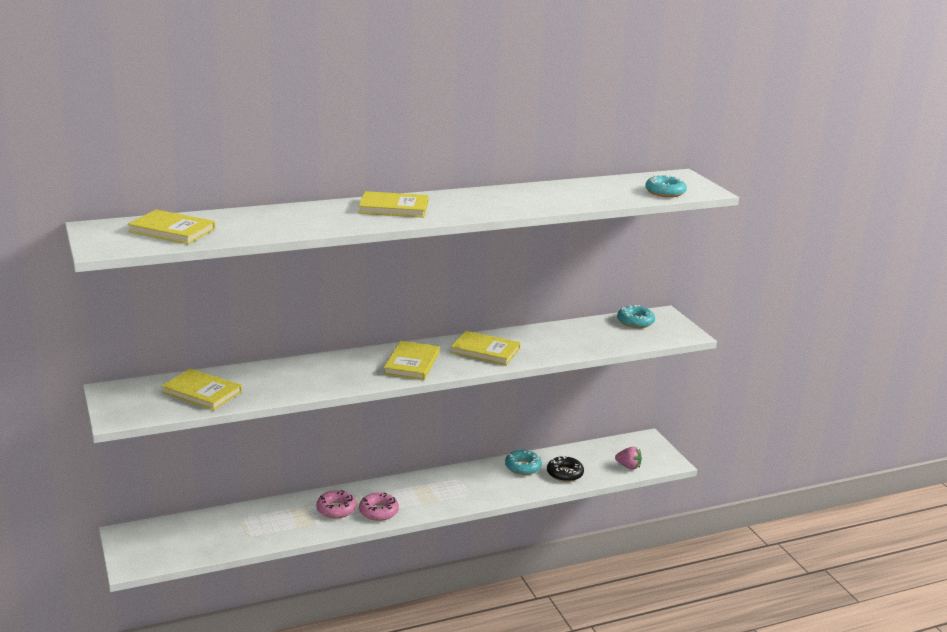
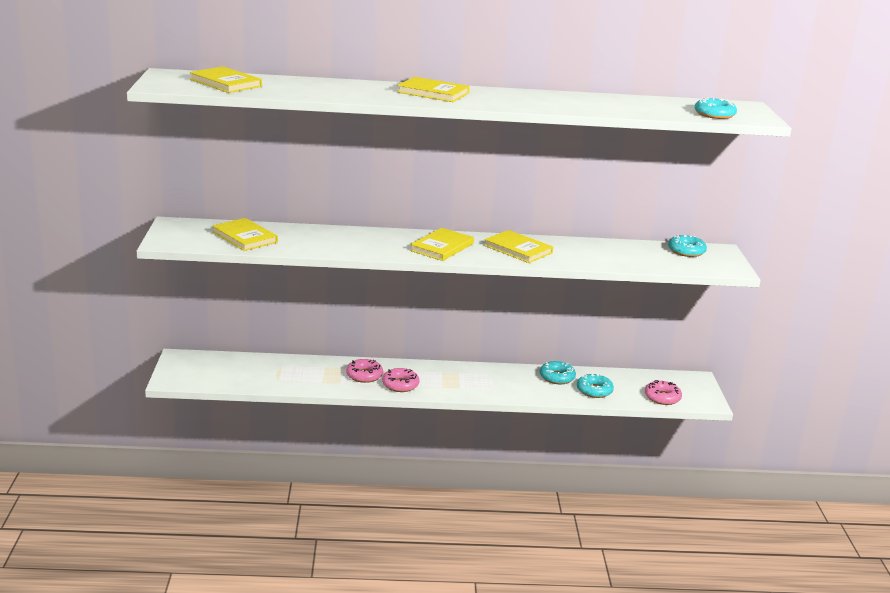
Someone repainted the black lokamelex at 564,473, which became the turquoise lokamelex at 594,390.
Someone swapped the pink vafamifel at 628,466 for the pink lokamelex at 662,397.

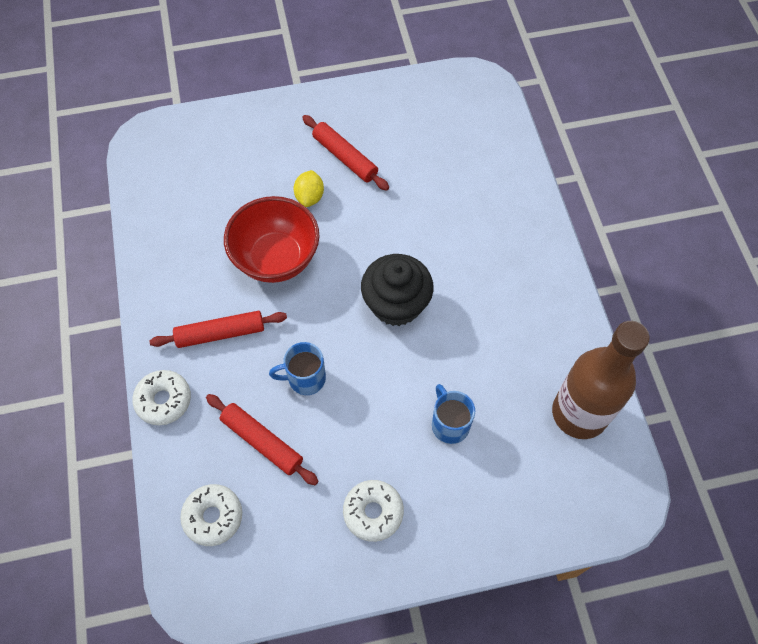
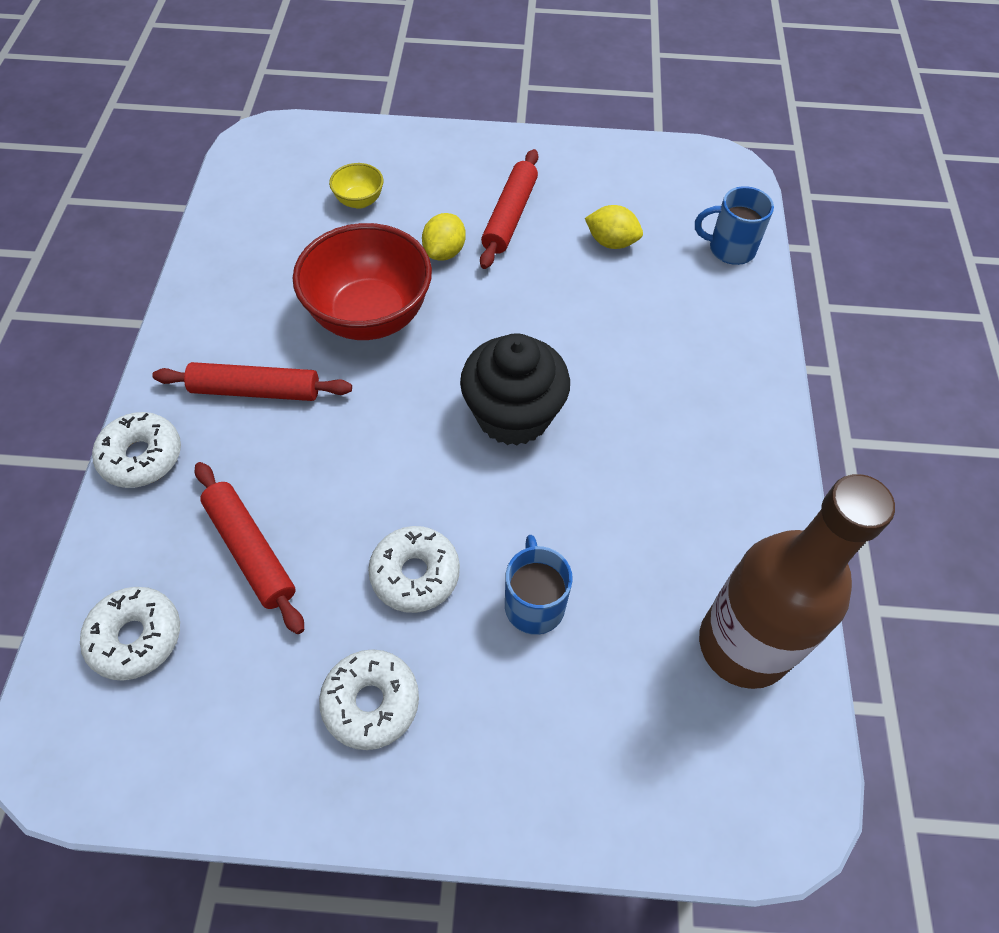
Someone carried the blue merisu from 305,378 to 730,249.
Someone rotated the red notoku at 345,157 by 45 degrees clockwise.
Someone put down the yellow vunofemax at 359,201.
Someone put down the white lokamelex at 415,574.
Someone put down the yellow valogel at 611,242.

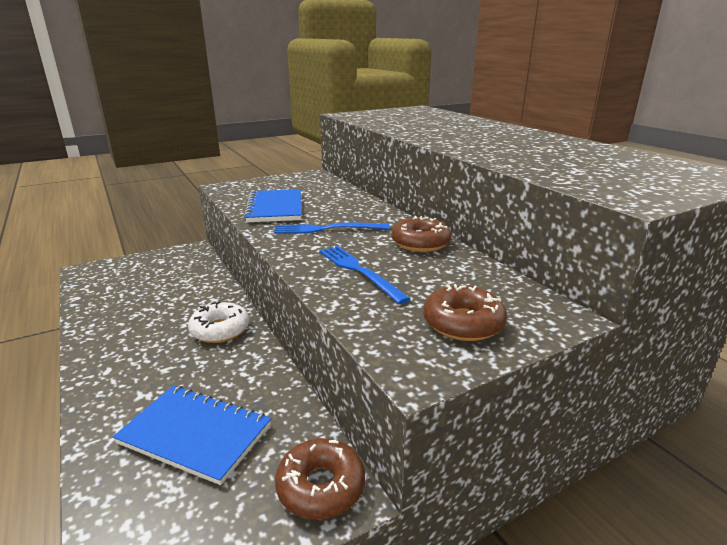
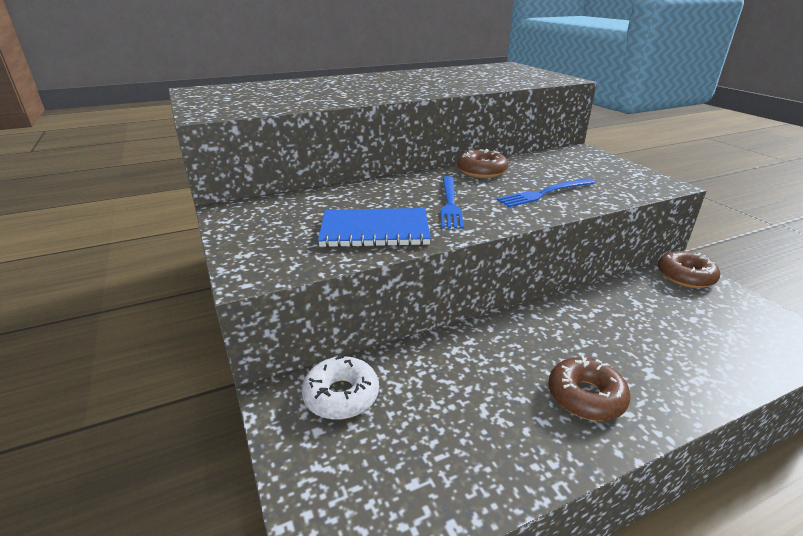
Someone took away the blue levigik at 195,434.
Someone carried the white lokamelex from 220,330 to 341,395.
Someone carried the brown lokamelex from 463,323 to 585,396.

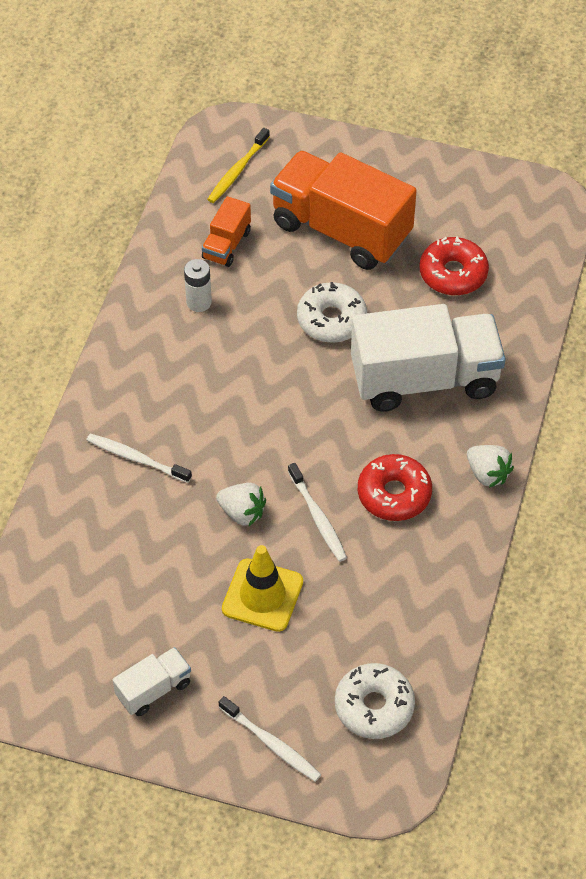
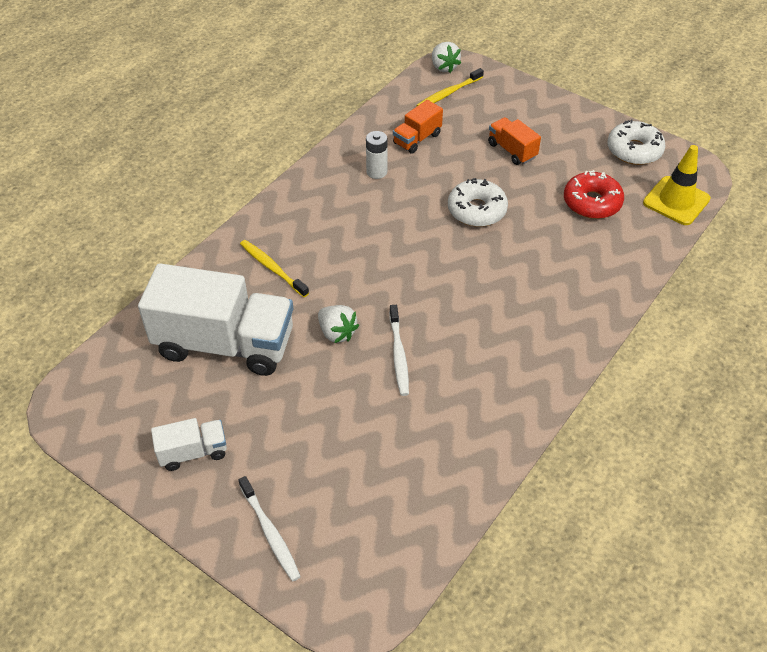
Someone repainted the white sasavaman at 136,458, which became the yellow sasavaman at 272,268.
Someone carried the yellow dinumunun from 262,595 to 676,201.
Someone scaled the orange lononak at 341,230 by 0.46.
Someone carried the white lokamelex from 374,706 to 634,150.
Someone carried the white lononak from 424,379 to 225,343.
Someone took away the red lokamelex at 394,494.
Someone carried the white vafamifel from 487,474 to 444,67.

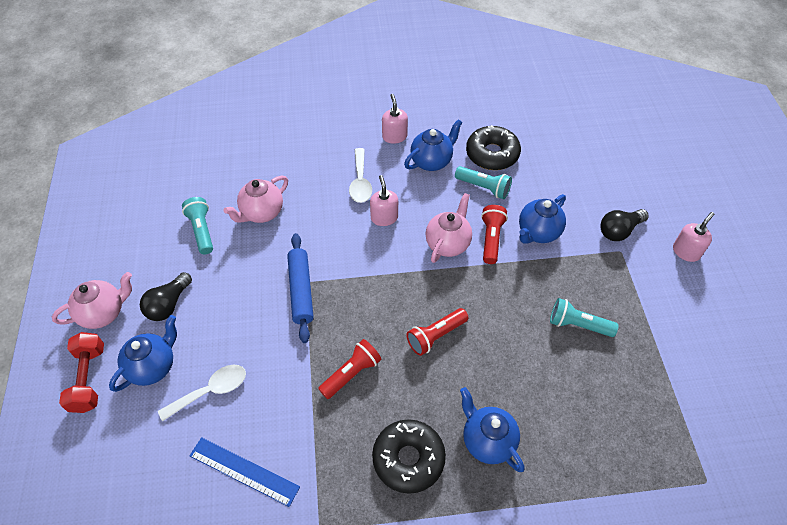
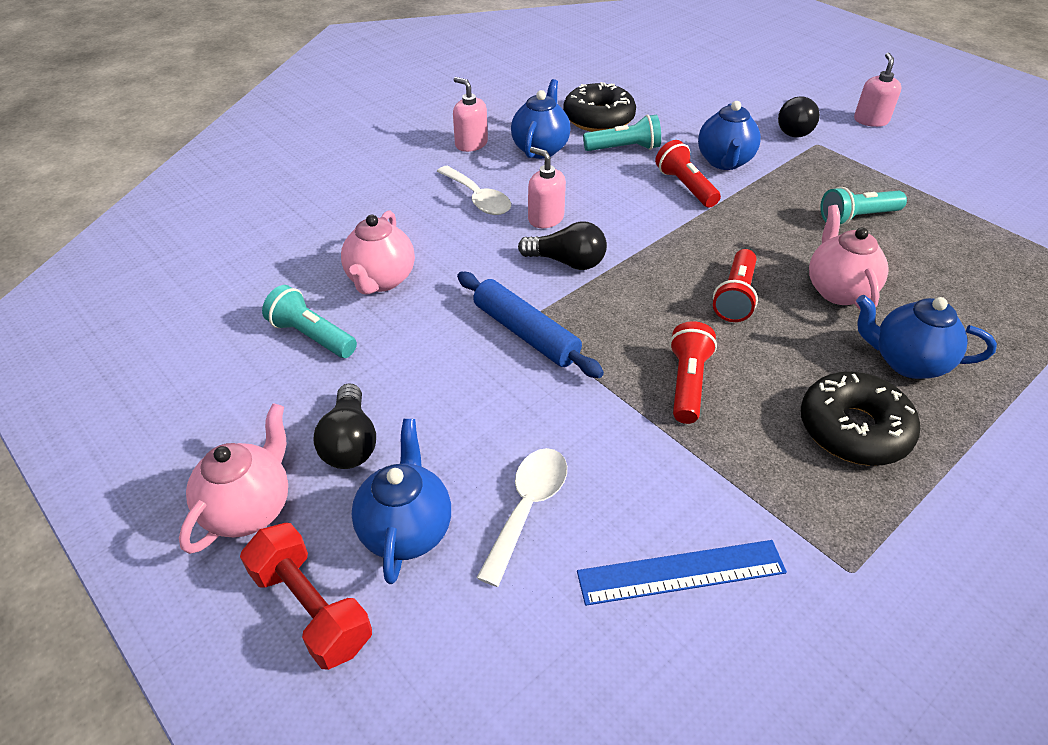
Someone carried the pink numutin from 448,243 to 838,290.
Someone put down the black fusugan at 567,262.

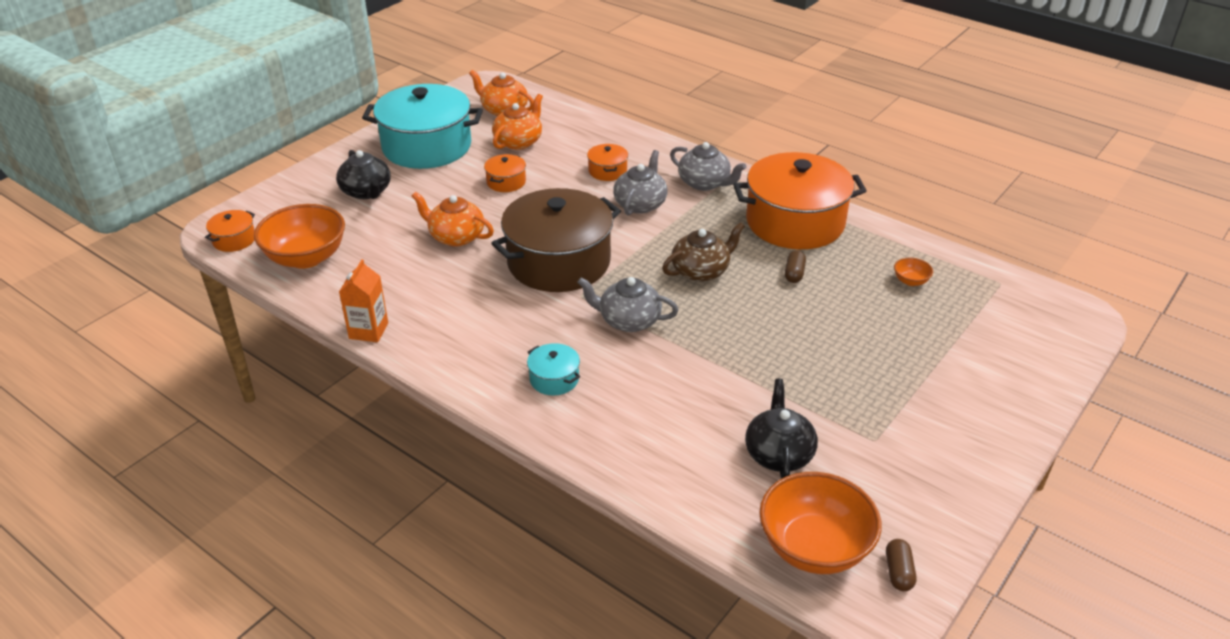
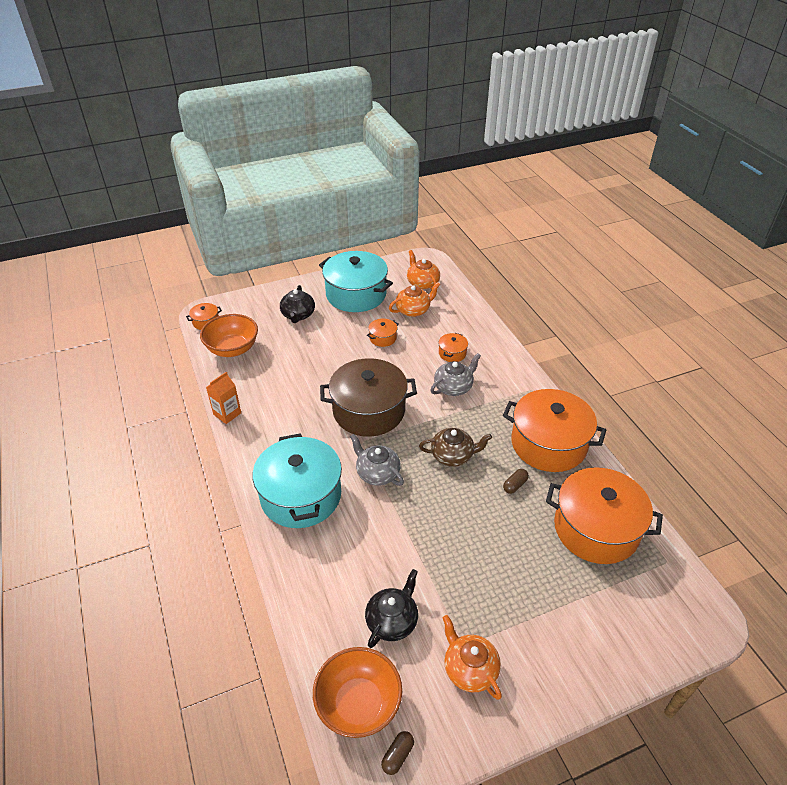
Someone carried the orange numutin from 456,237 to 469,669.
Someone scaled the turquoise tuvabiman at 554,379 by 2.38.
Someone took away the grey numutin at 704,183.
Someone swapped the orange vunofemax at 910,281 for the orange tuvabiman at 596,528.

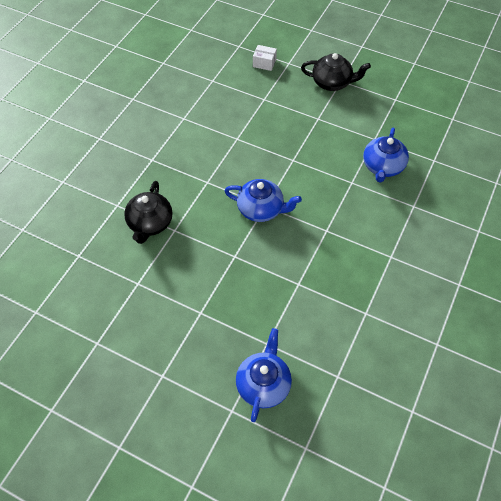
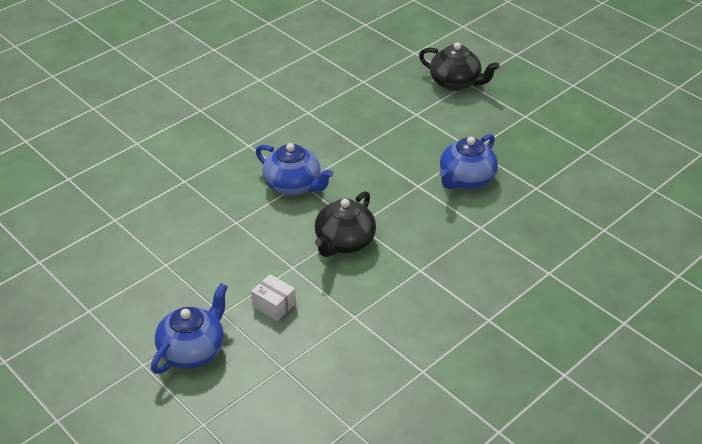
Someone carried the black numutin from 150,224 to 344,242.
Someone carried the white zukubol from 264,63 to 274,305.

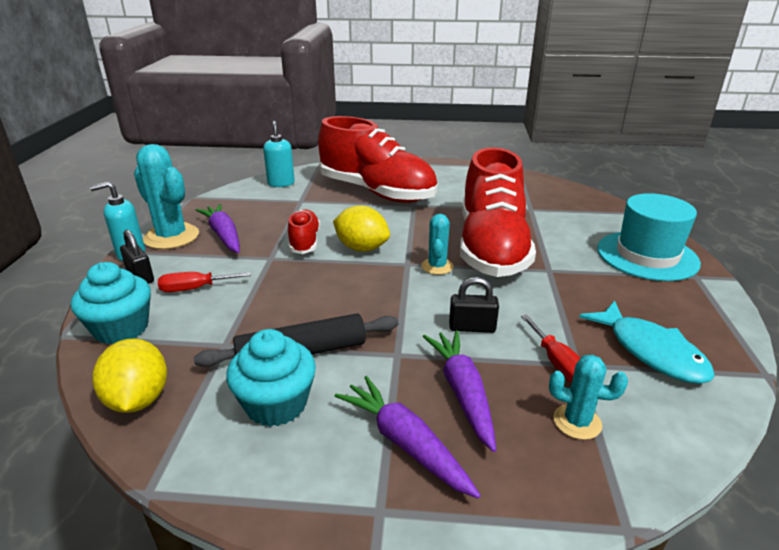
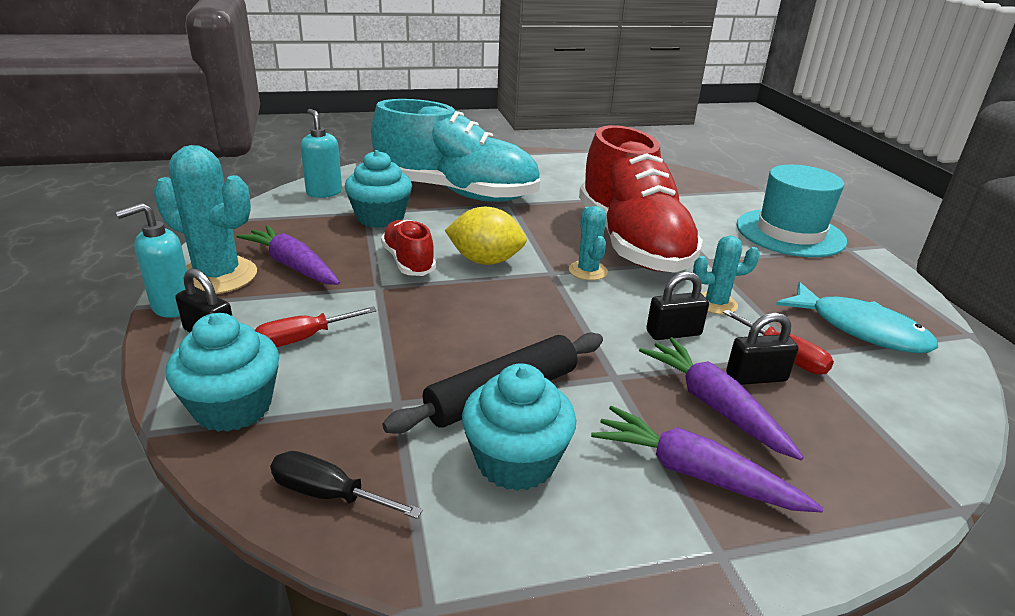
Someone swapped the yellow valogel at 138,399 for the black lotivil at 328,494.
Someone repainted the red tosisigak at 377,192, which became the turquoise tosisigak at 456,193.
Someone carried the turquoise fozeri from 577,422 to 716,303.
Someone put down the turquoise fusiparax at 380,218.
Someone put down the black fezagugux at 756,377.

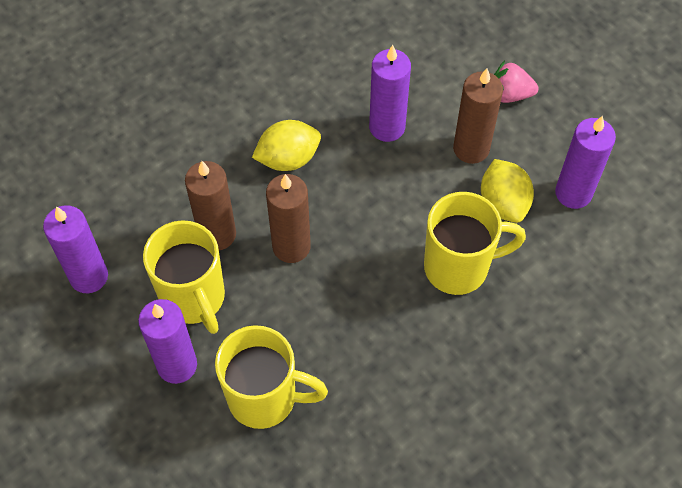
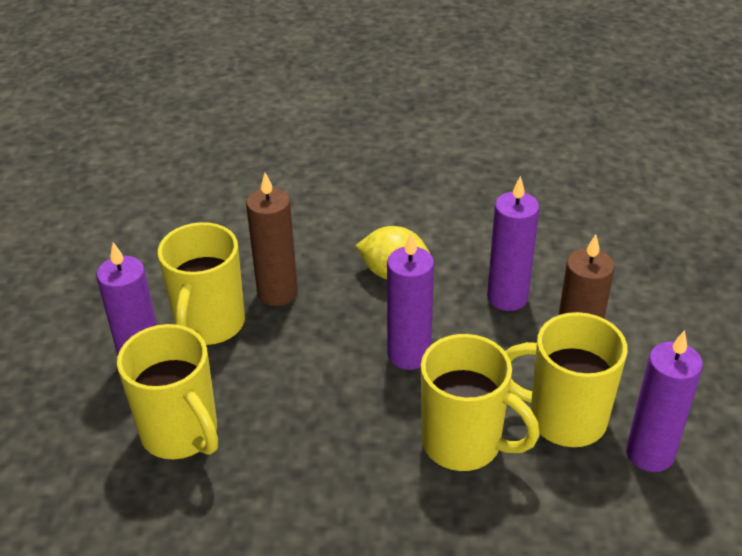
Someone carried the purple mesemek from 89,276 to 409,354.
Someone took away the brown mesemek at 291,246.
Someone swapped the yellow valogel at 503,203 for the yellow merisu at 564,419.
Someone took away the pink vafamifel at 510,94.

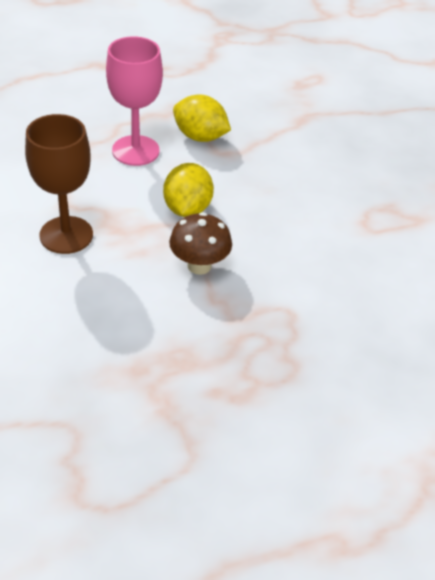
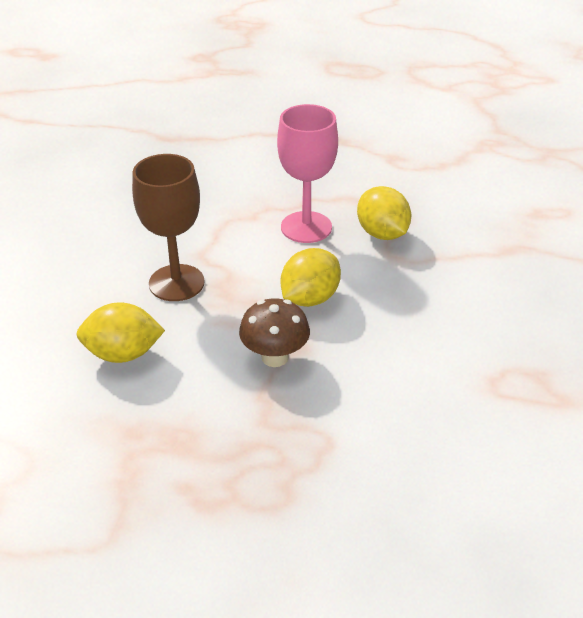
Someone put down the yellow valogel at 123,354.

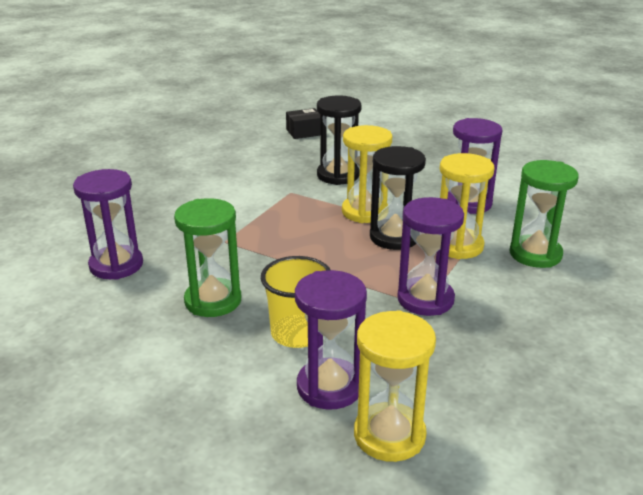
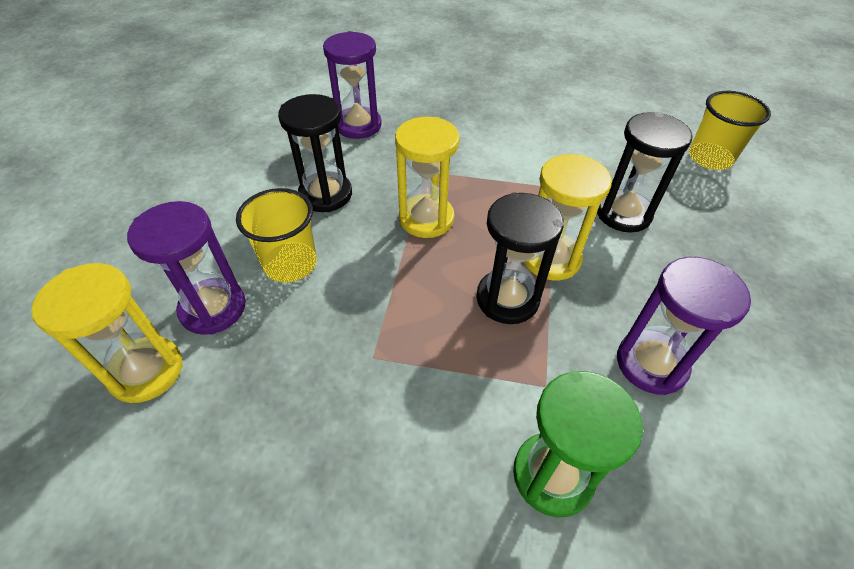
Someone repainted the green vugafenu at 213,301, which became the black vugafenu at 325,194.
Someone swapped the black zukubol at 304,132 for the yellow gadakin at 710,158.
Someone took away the purple vugafenu at 425,299.
Someone carried the yellow vugafenu from 458,246 to 426,219.

